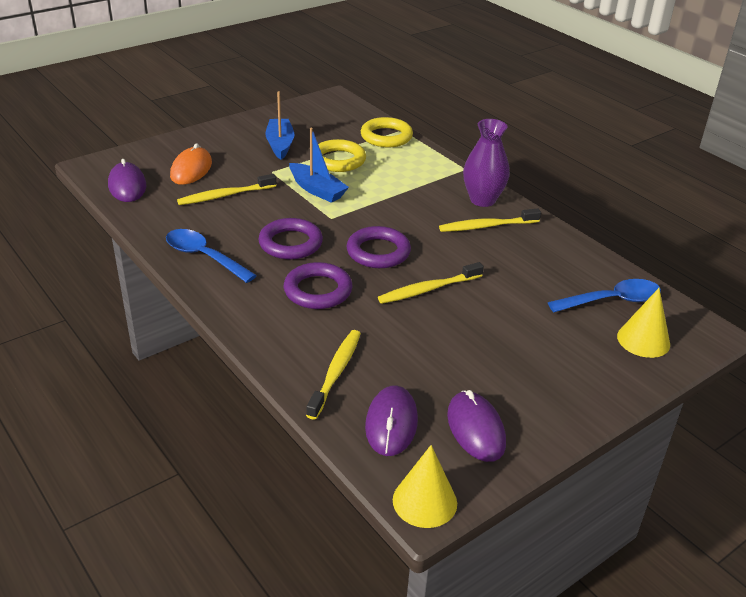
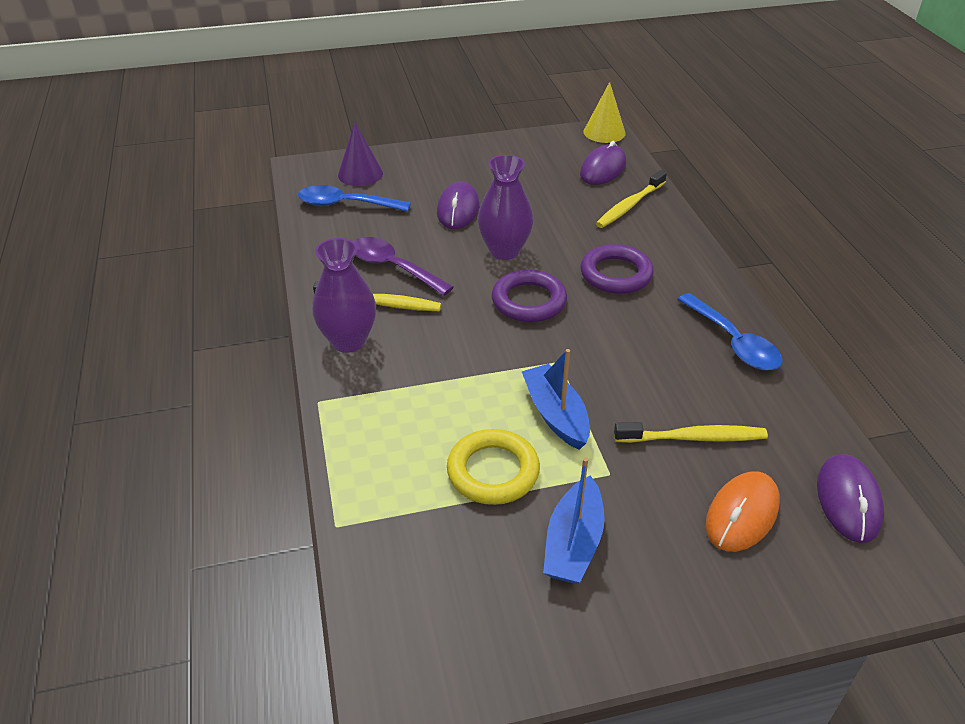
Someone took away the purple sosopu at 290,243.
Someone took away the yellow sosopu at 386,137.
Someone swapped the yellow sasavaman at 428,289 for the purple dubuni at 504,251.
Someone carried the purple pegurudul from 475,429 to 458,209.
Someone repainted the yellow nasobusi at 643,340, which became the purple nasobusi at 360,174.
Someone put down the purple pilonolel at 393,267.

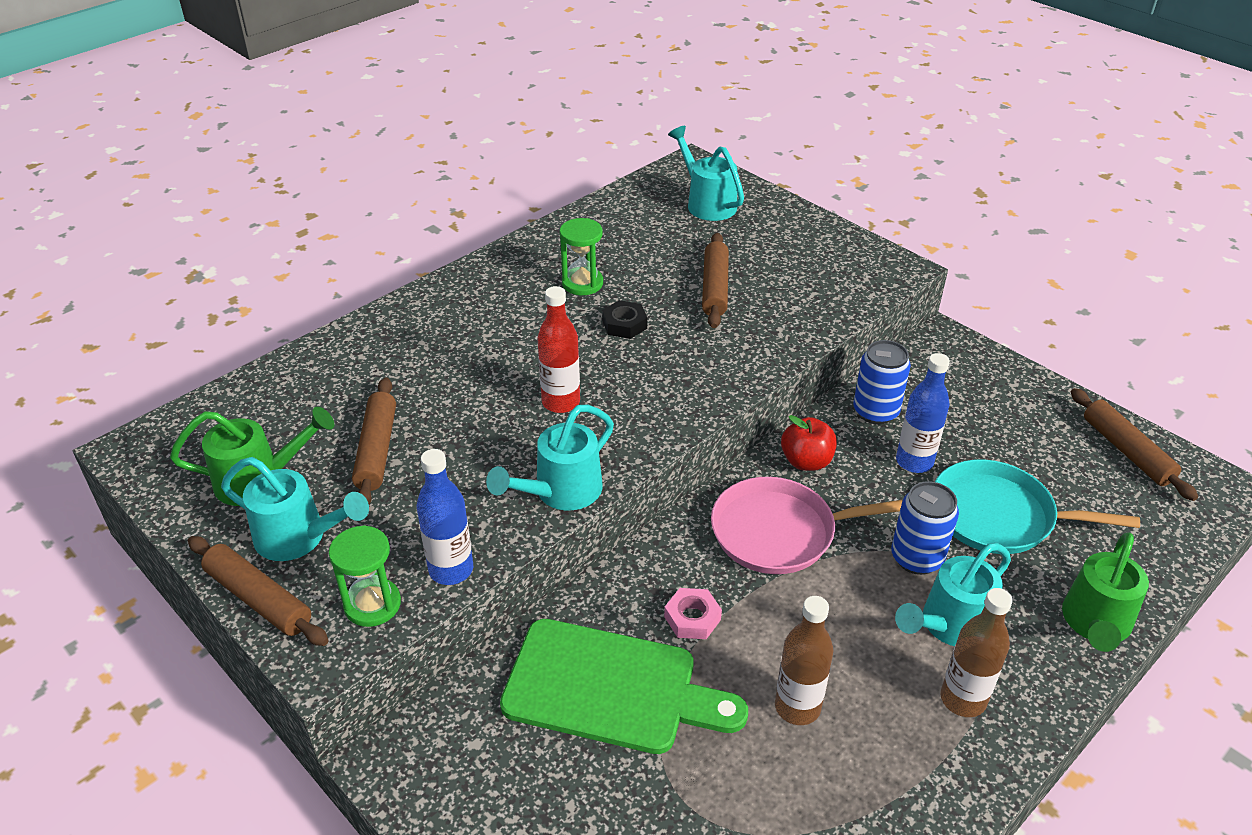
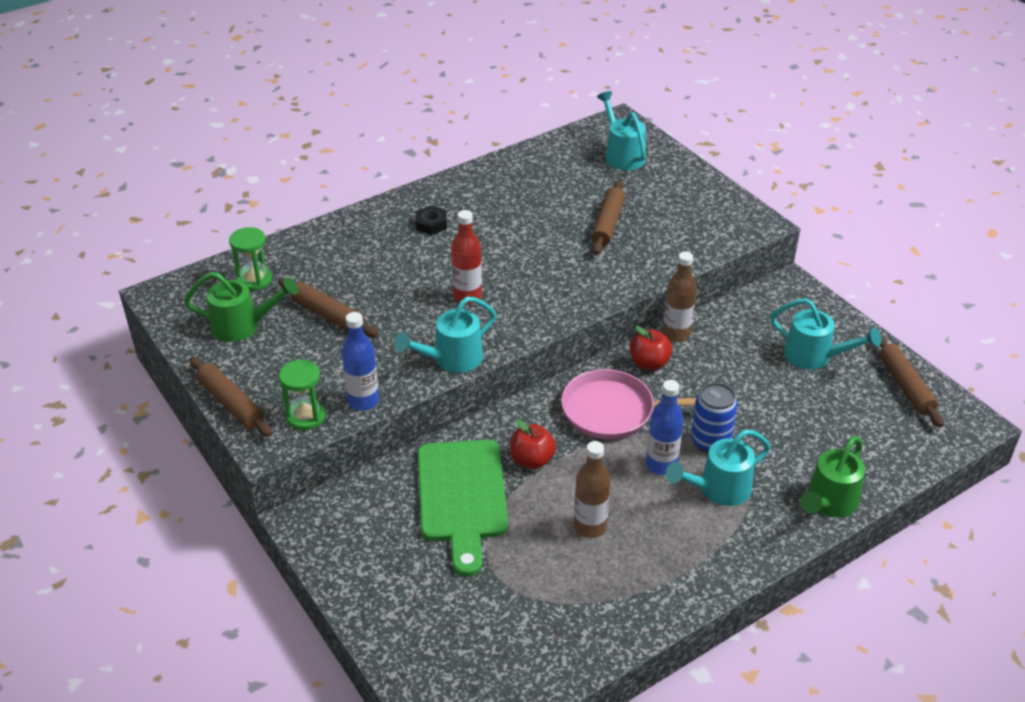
Someone carried the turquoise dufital from 299,538 to 814,356.
Someone rotated the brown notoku at 377,450 by 60 degrees counterclockwise.
Someone rotated the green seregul at 610,688 by 60 degrees clockwise.
Someone carried the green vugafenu from 582,283 to 254,280.
Someone carried the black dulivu from 624,324 to 431,224.
Someone swapped the pink dulivu at 692,618 for the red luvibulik at 532,460.
Someone took away the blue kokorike at 875,412.
Someone carried the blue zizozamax from 914,462 to 661,465.
Someone took away the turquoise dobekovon at 998,516.
Someone carried the brown zizozamax from 963,699 to 676,334.

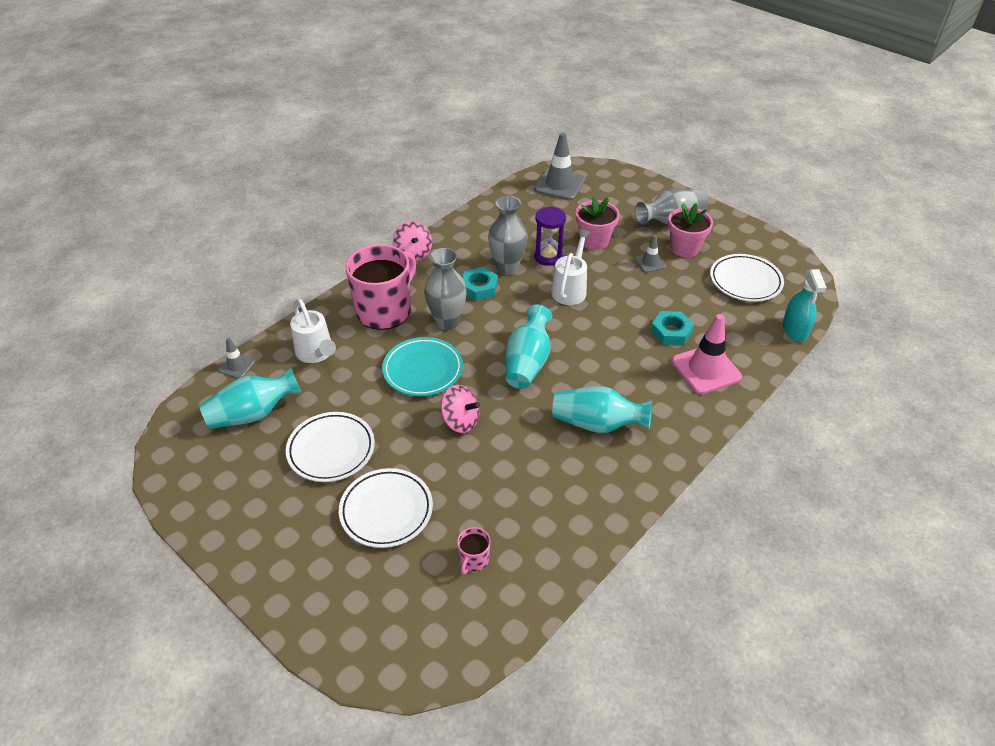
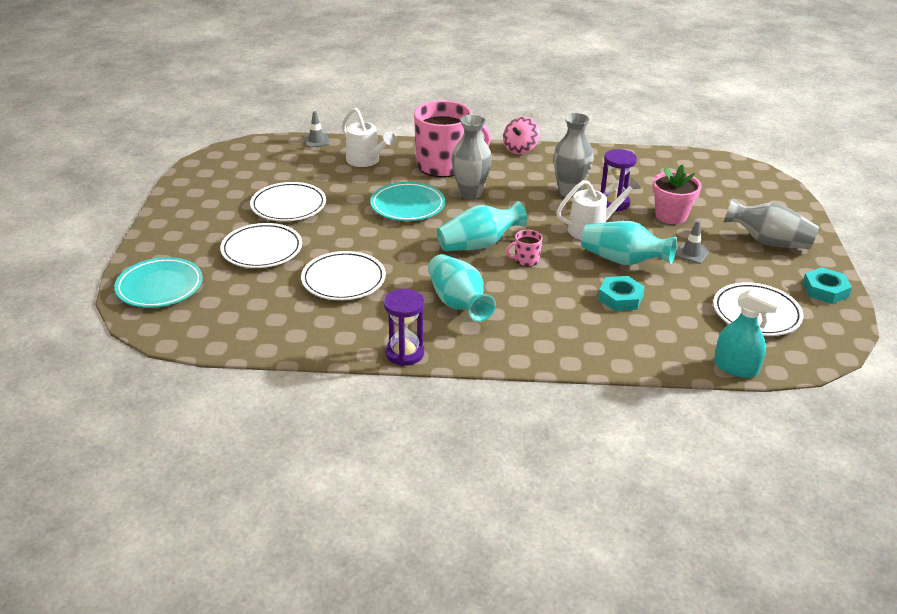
Someone carried the turquoise dubuni from 253,414 to 623,260.
Someone rotated the white dufital at 316,353 by 60 degrees counterclockwise.
Someone took away the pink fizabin at 460,421.
Someone carried the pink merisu from 474,560 to 526,260.
Someone carried the turquoise dulivu from 479,287 to 825,290.
Someone took away the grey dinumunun at 559,184.
Someone took away the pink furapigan at 684,248.
Someone took away the pink dinumunun at 706,369.
Someone rotated the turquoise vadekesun at 795,330 by 105 degrees counterclockwise.
Someone put down the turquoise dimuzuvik at 160,287.
Someone put down the white dimuzuvik at 343,280.
Someone put down the purple vugafenu at 404,353.

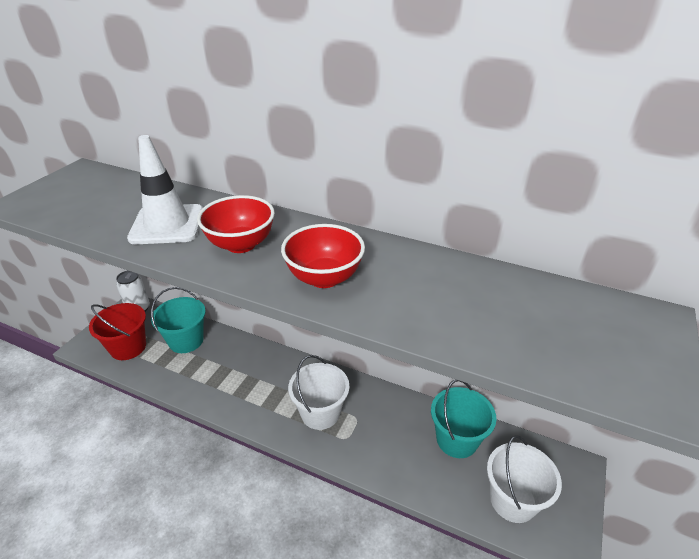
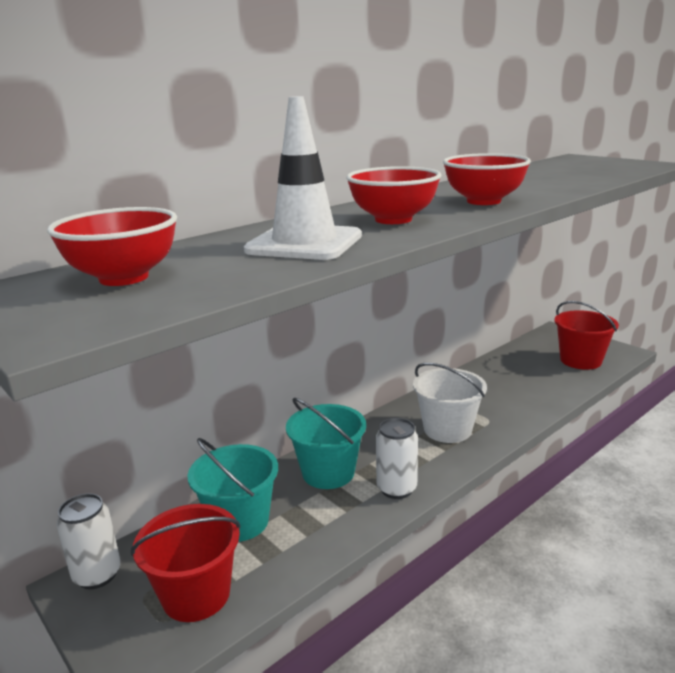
Someone carried the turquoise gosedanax from 457,439 to 328,472.
Someone repainted the white gosedanax at 513,500, which became the red gosedanax at 580,360.
Someone put down the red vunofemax at 124,278.
Someone put down the white kokorike at 396,489.

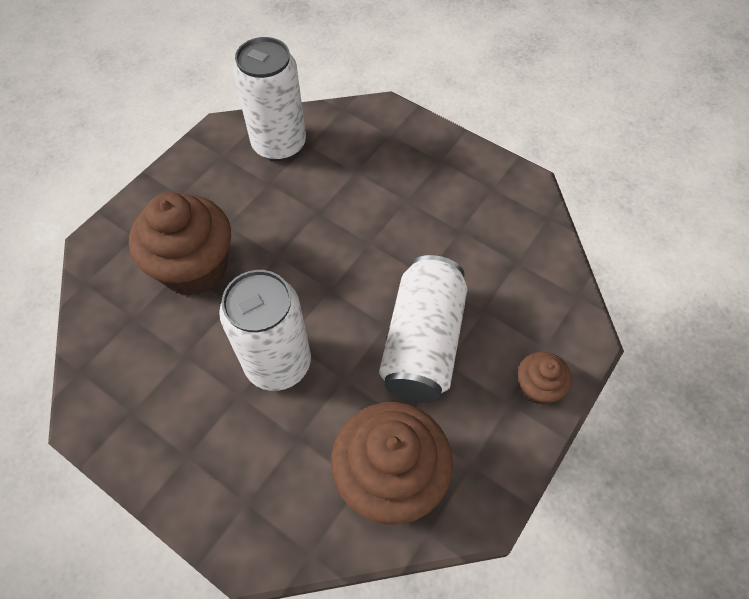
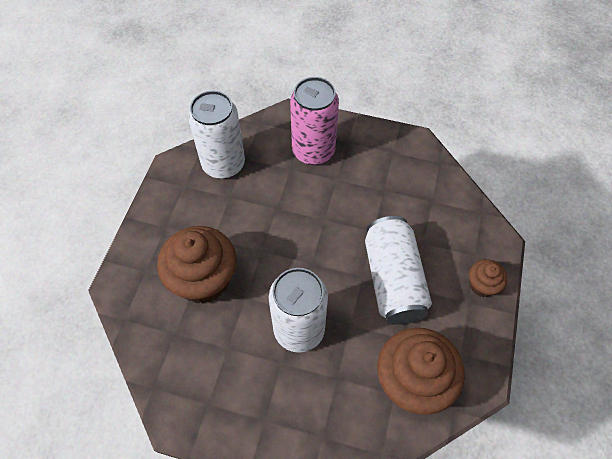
Someone put down the pink kokorike at 313,151.

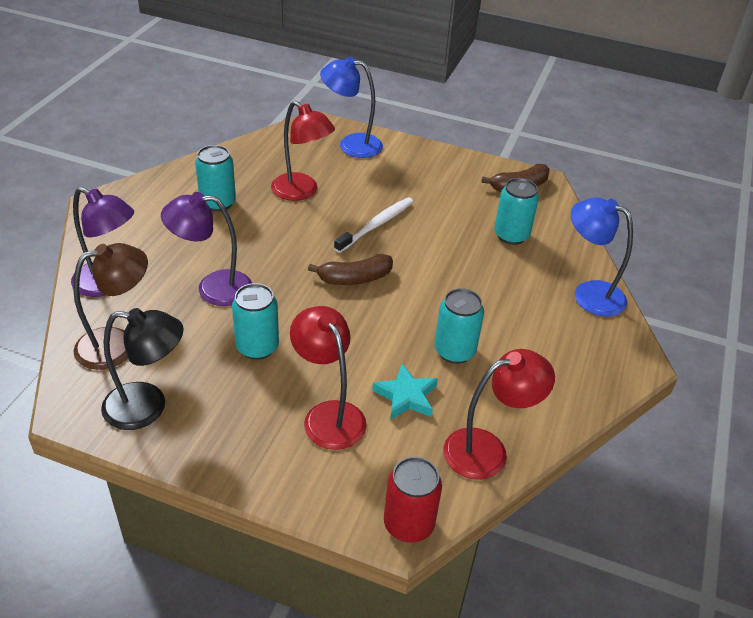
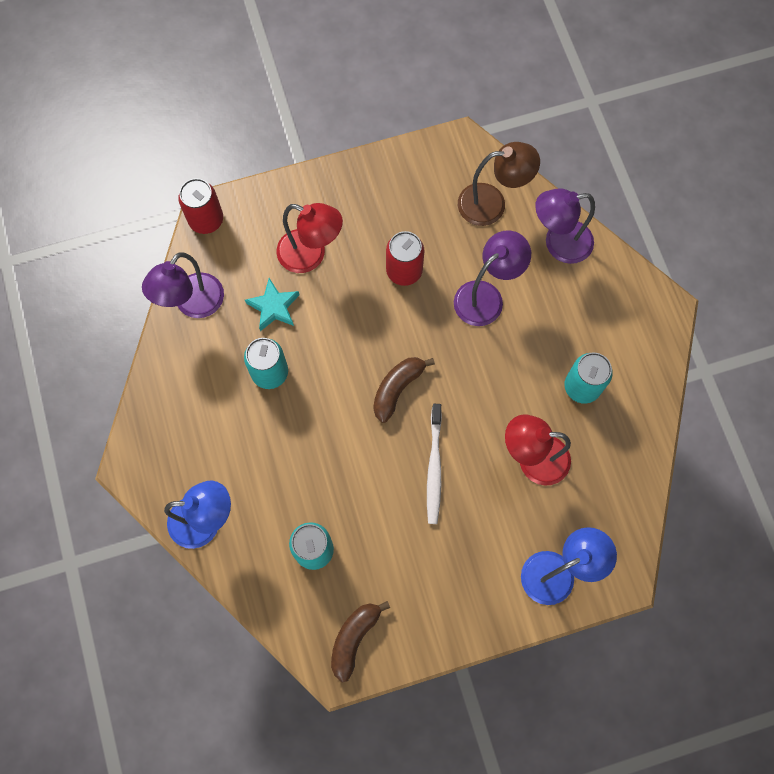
Someone rotated the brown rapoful at 117,344 by 120 degrees counterclockwise.
Someone took away the black rapoful at 148,407.
Someone repainted the turquoise kokorike at 257,347, which became the red kokorike at 404,271.
Someone repainted the red rapoful at 487,450, which became the purple rapoful at 193,304.

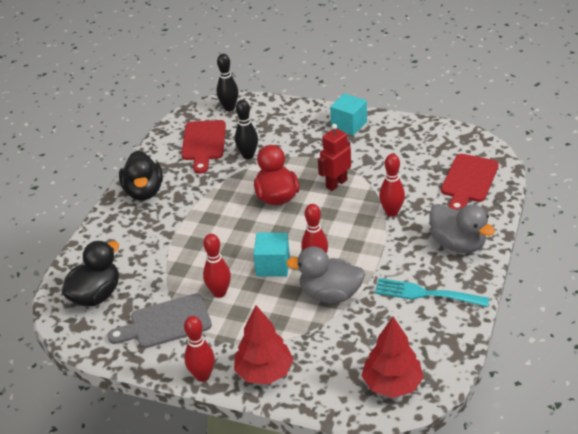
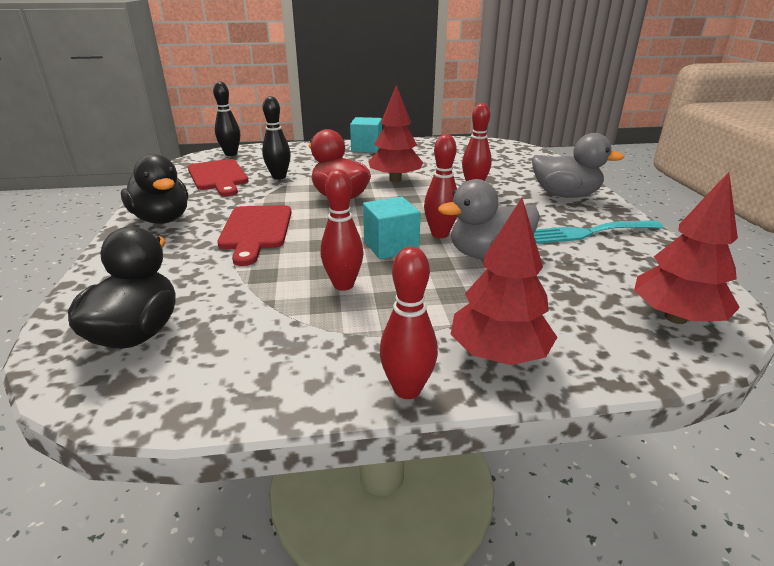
Someone took away the grey seregul at 166,322.
Someone swapped the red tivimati at 336,183 for the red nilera at 395,180.
Someone carried the red seregul from 468,181 to 256,230.

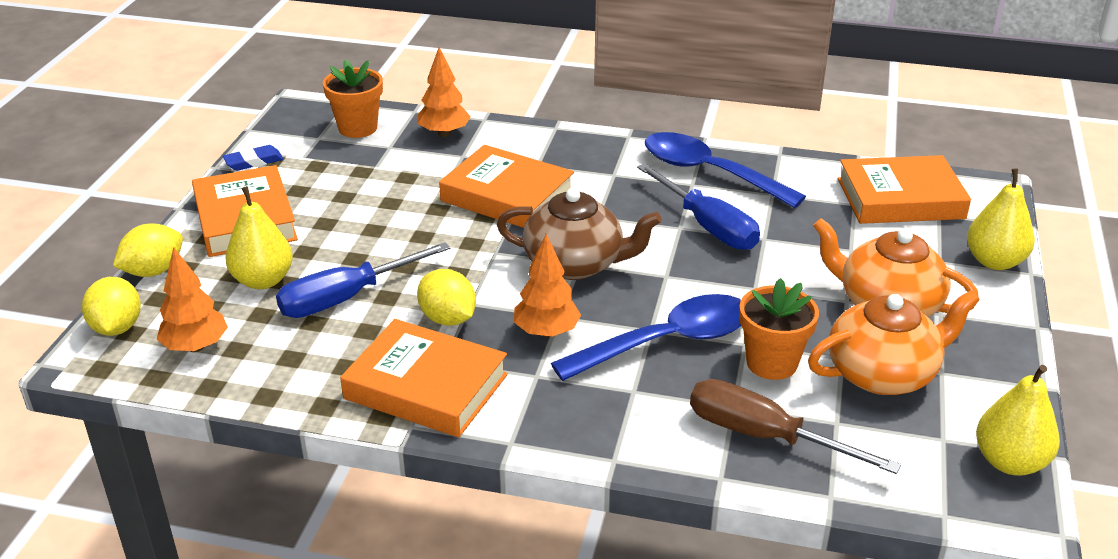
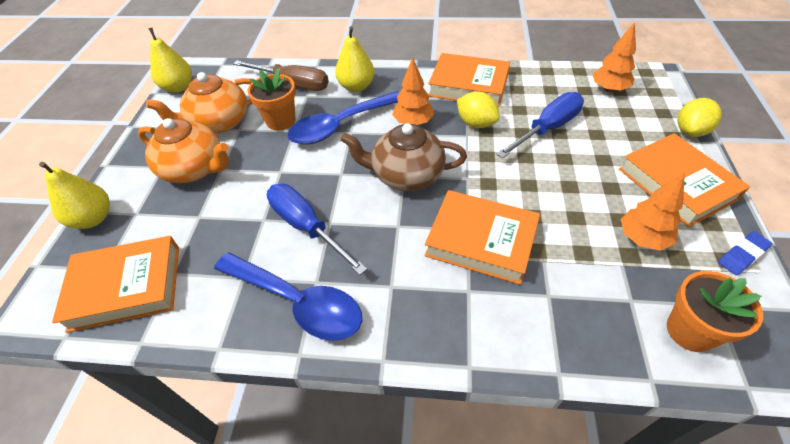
Someone took away the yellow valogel at 117,327.
Someone carried the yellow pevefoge from 263,280 to 356,87.
Someone carried the orange nilera from 444,133 to 642,238.

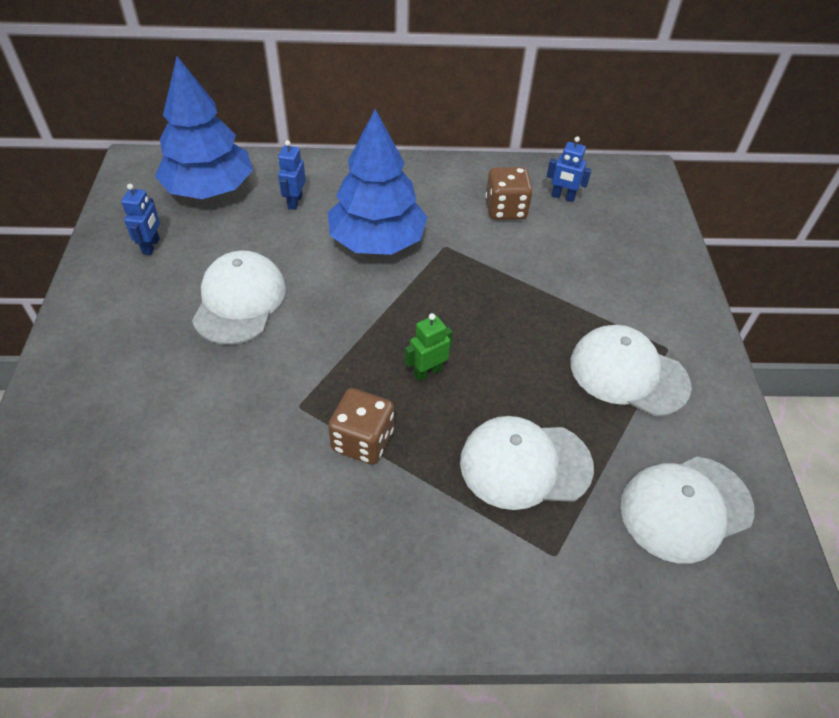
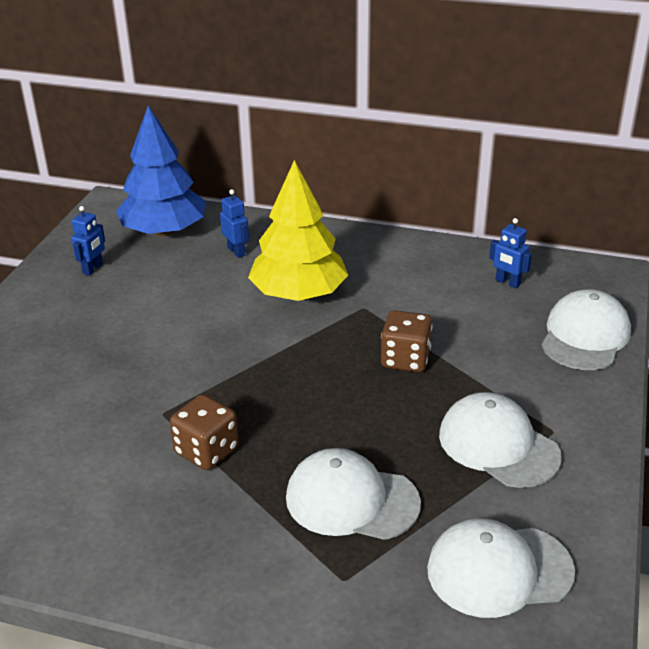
Someone carried the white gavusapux from 239,301 to 585,336.
Someone rotated the blue tivimati at 294,202 by 120 degrees clockwise.
Someone repainted the blue nilera at 377,241, which became the yellow nilera at 299,294.
Someone took away the green tivimati at 427,372.
Someone carried the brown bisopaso from 505,209 to 405,359.

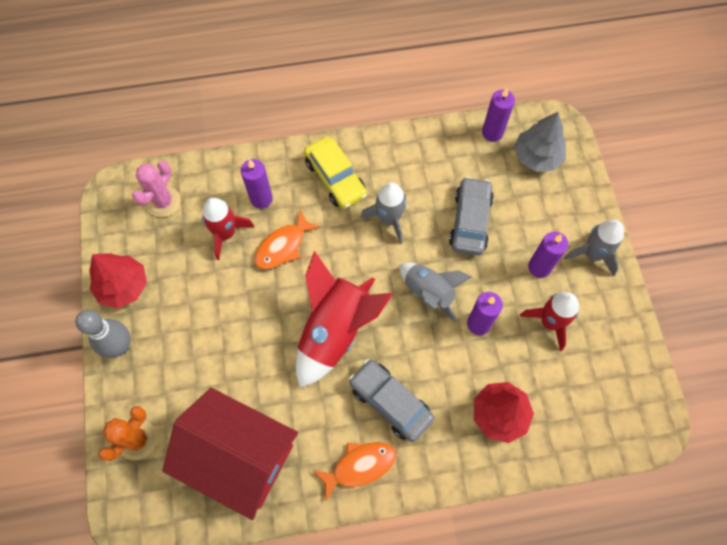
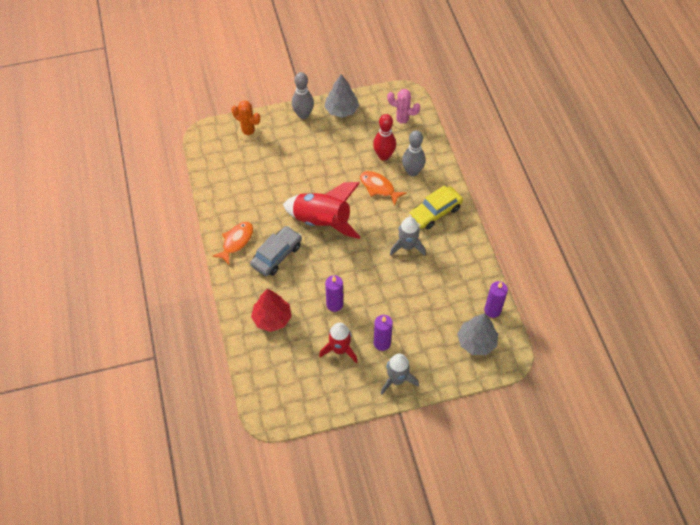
Someone repainted the red nilera at 123,286, which became the grey nilera at 341,110.
Someone took away the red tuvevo at 239,456.
Someone swapped the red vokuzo at 226,233 for the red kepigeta at 384,156.
Someone swapped the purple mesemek at 261,199 for the grey kepigeta at 412,172.
Someone rotated the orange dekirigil at 359,466 by 120 degrees counterclockwise.
Someone took away the grey vokuzo at 429,292.
Someone took away the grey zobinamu at 470,221.

